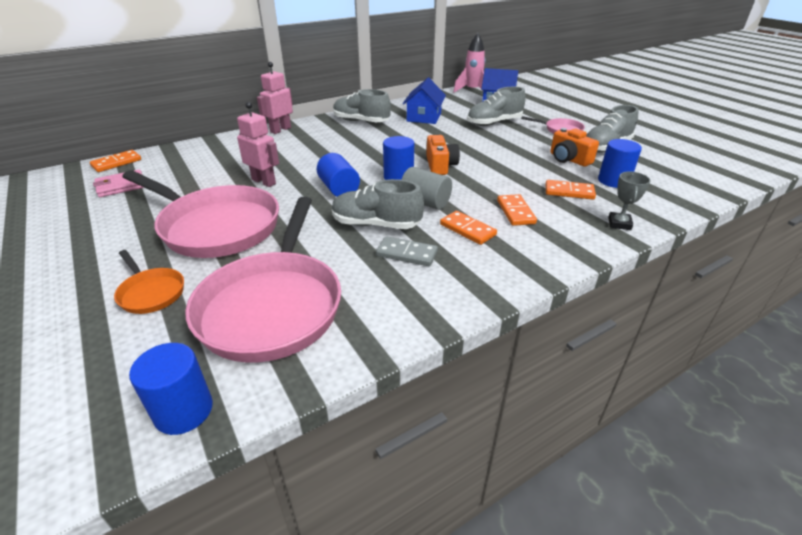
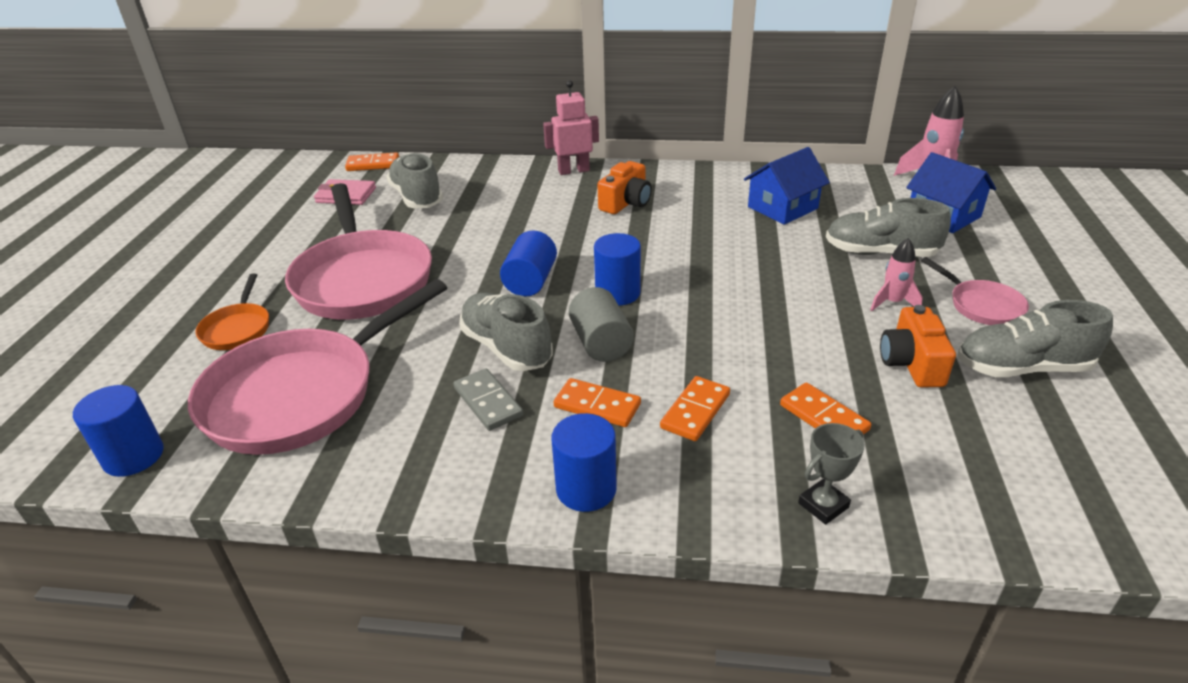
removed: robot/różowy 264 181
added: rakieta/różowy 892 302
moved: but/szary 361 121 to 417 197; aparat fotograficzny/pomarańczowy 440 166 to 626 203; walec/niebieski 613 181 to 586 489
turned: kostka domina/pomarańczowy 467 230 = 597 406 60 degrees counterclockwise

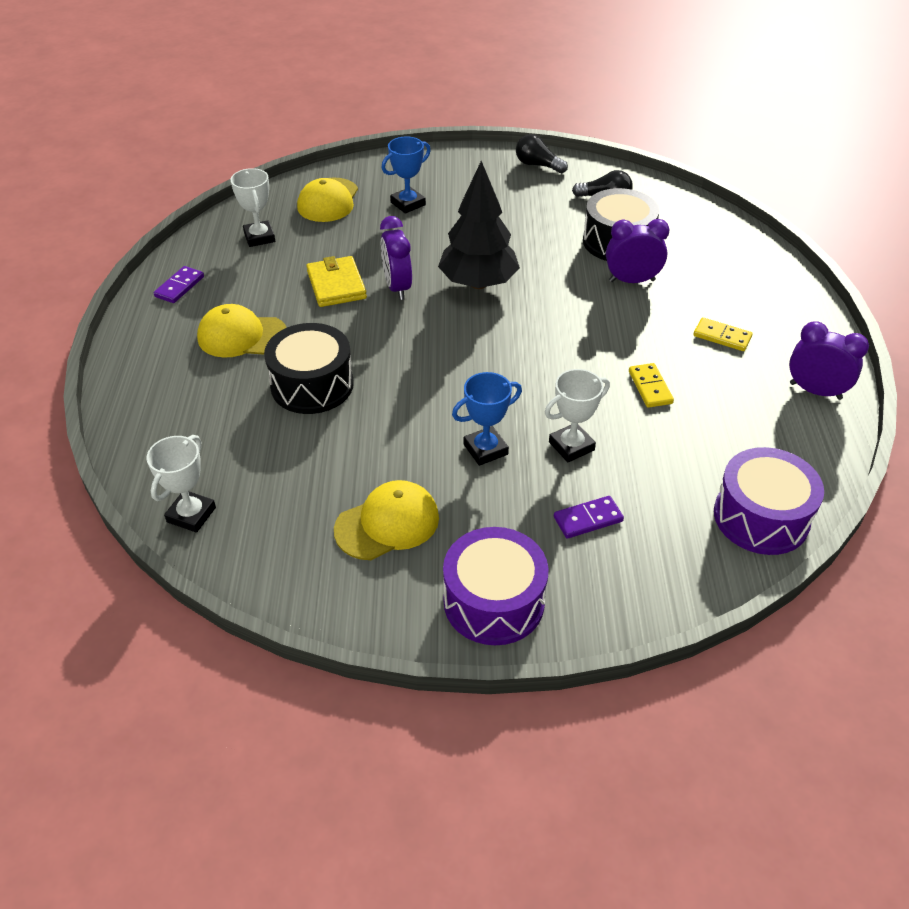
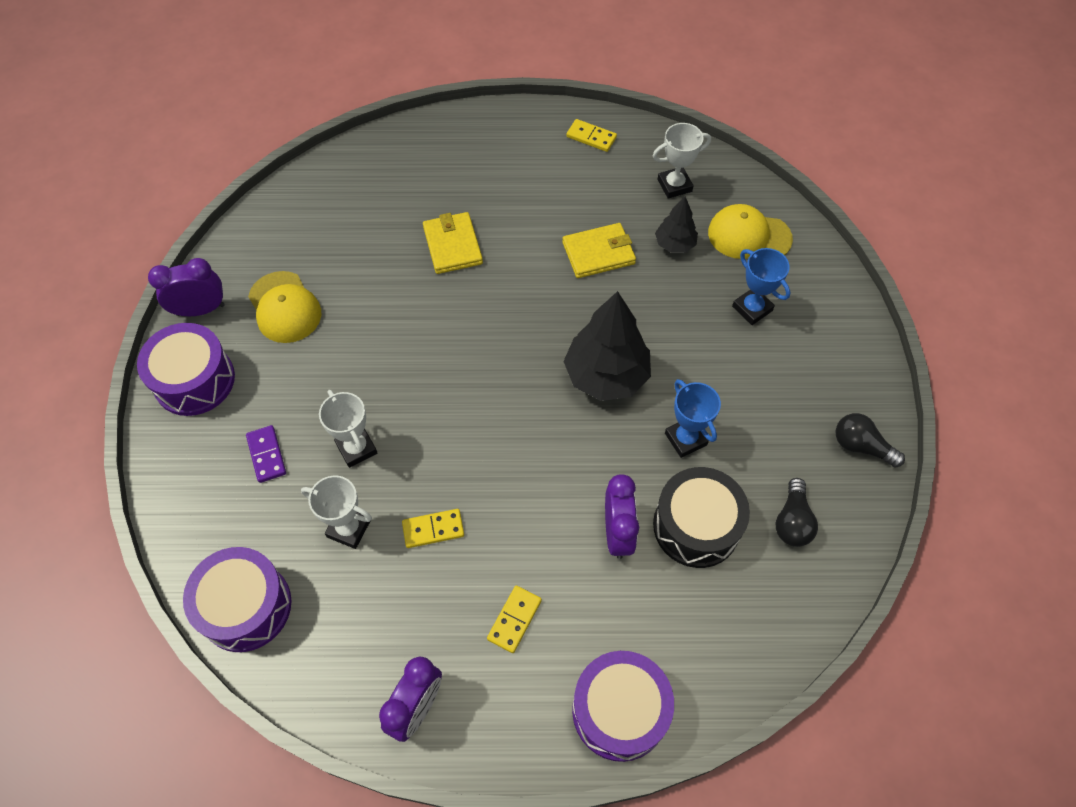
removed: czapka/żółty 242 336
added: bęben/fioletowy 619 711; drzewko/czarny 674 244
moved: puchar/biały 191 515 to 348 528; budzik/fioletowy 397 287 to 200 310; puchar/niebieski 485 449 to 685 439
replaced: bęben/czarny 312 385 to portfel/żółty 452 245
recoloured: kostka domina/fioletowy 179 287 to kostka domina/żółty 591 137
turned: żarówka/czarny 537 165 = 861 446 90 degrees counterclockwise

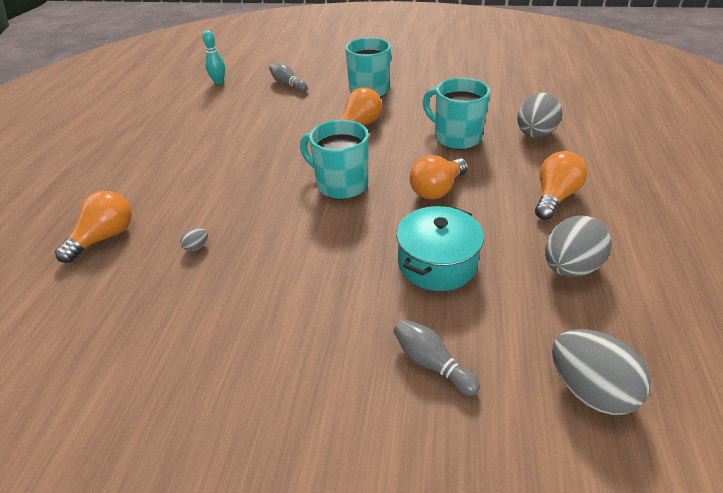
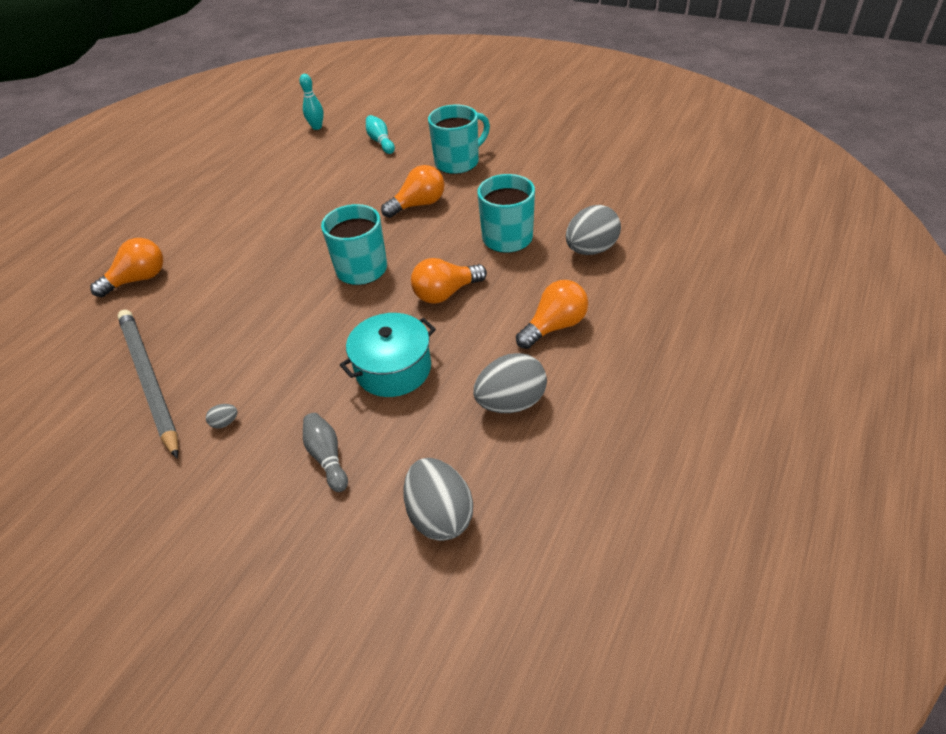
added: ołówek/szary 149 380
moved: jajko/szary 197 247 to 225 422
recoloured: kręgiel/szary 288 85 to kręgiel/turkusowy 380 142

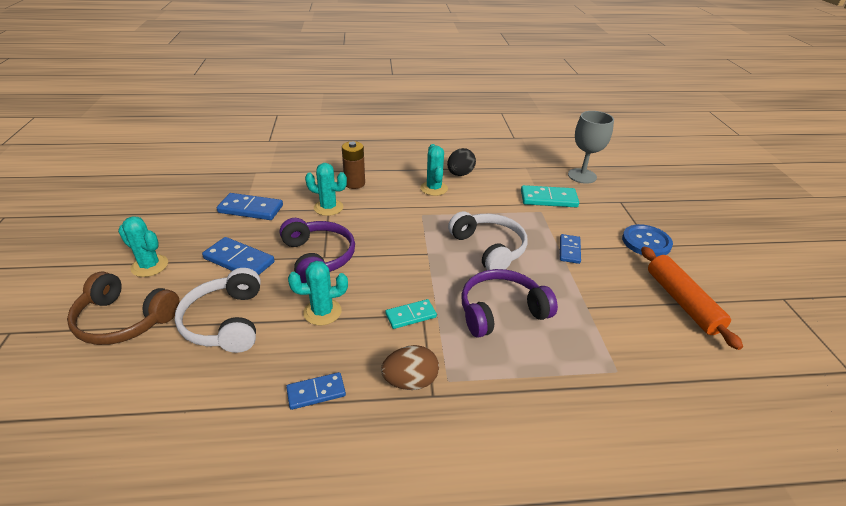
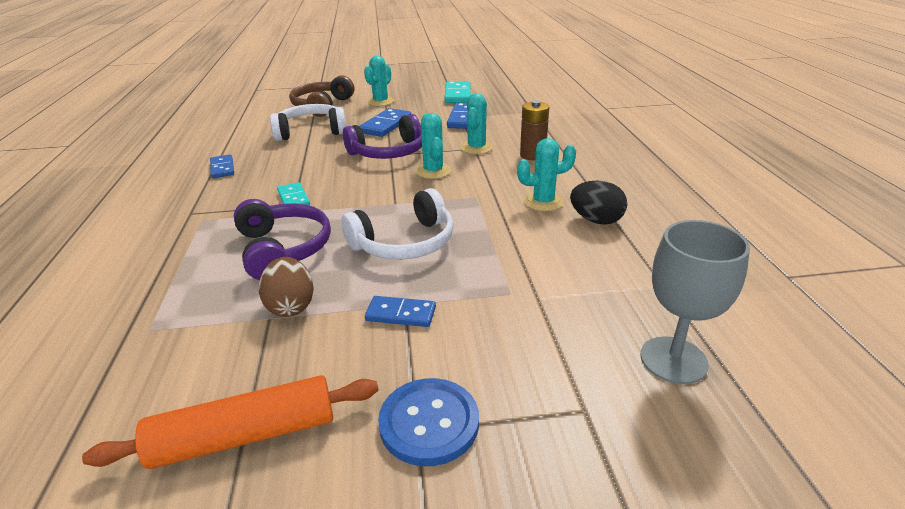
moved: kaktus/turkusowy 322 312 to 433 171; jajko/brązowy 410 381 to 291 306; kostka domina/turkusowy 548 199 to 458 95

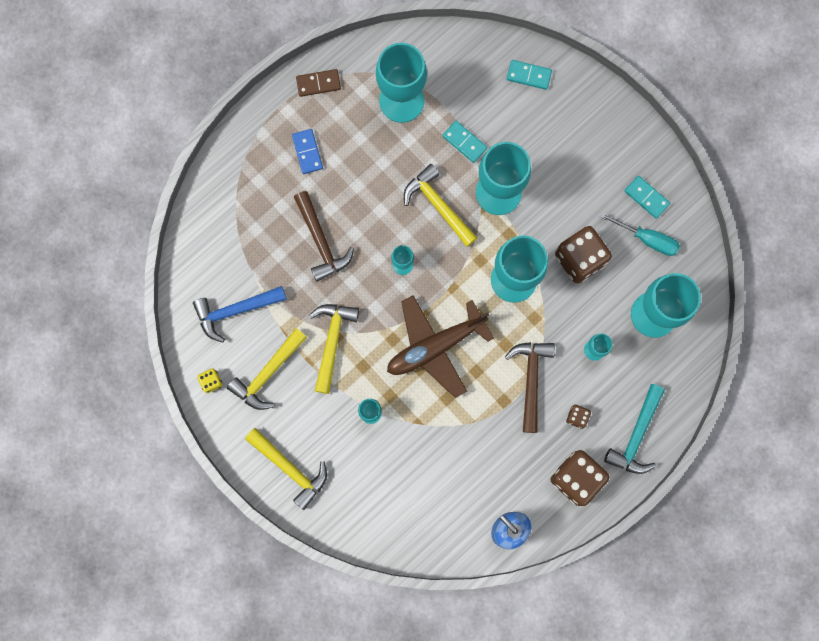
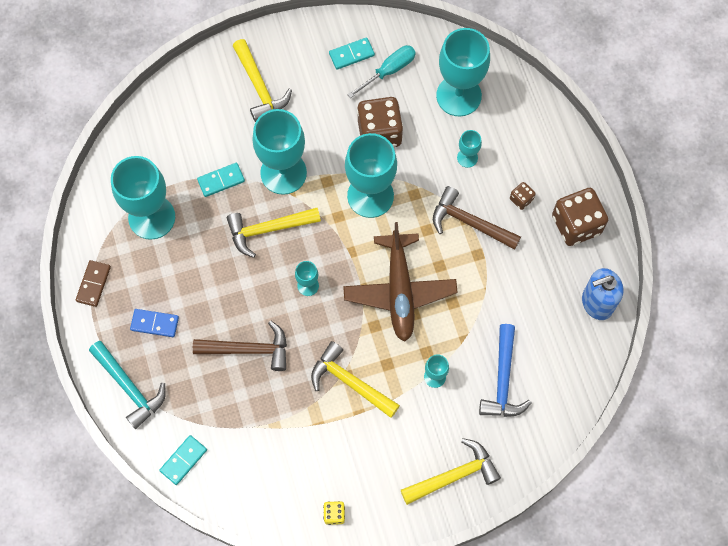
moved: młotek/niebieski 235 311 to 503 380; młotek/żółty 267 373 to 259 87; kostka domina/turkusowy 528 75 to 183 460; młotek/turkusowy 636 436 to 129 387

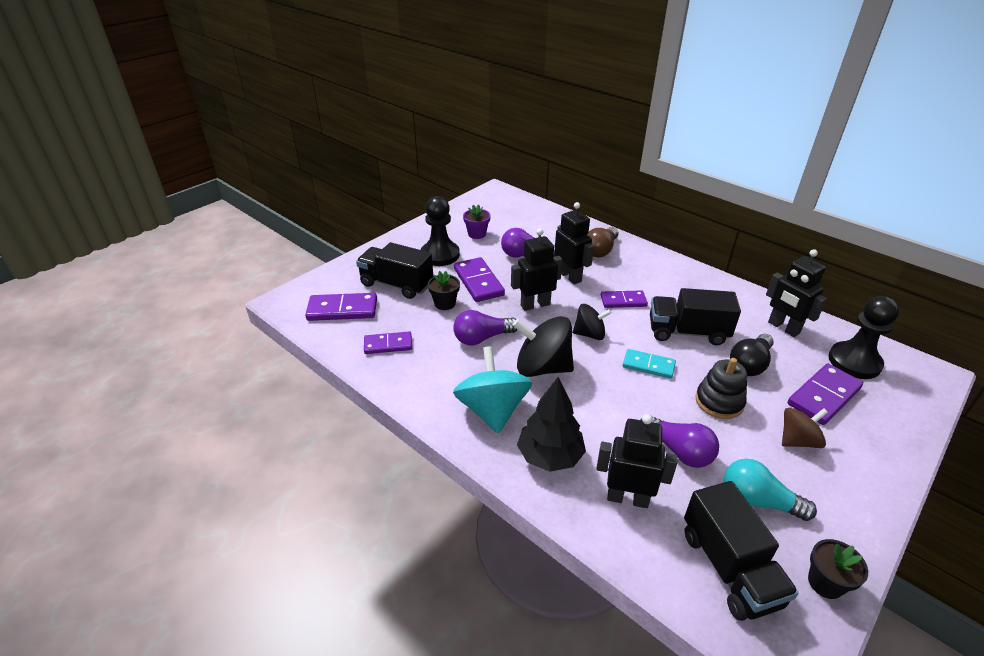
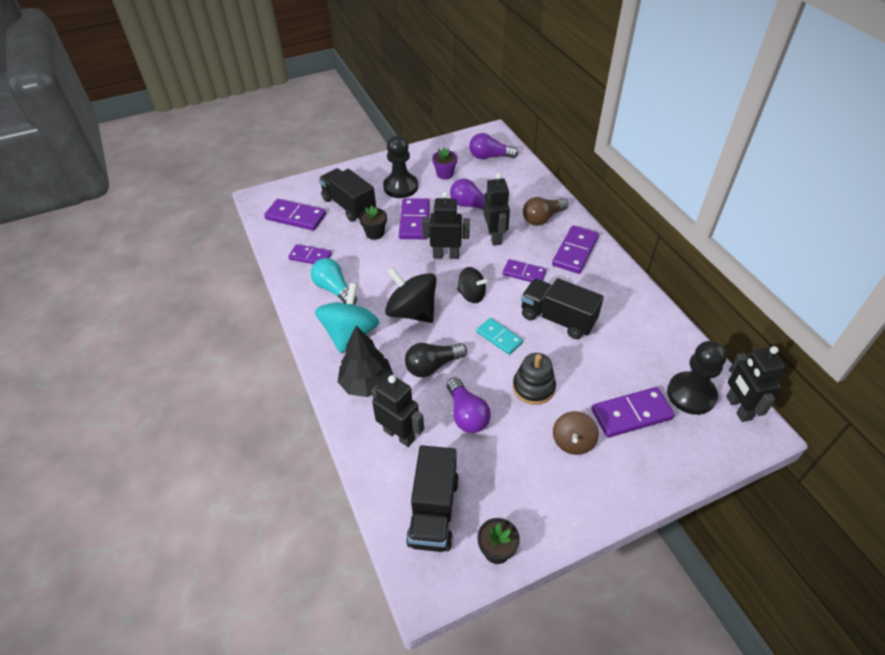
added: kostka domina/fioletowy 575 251
moved: żarówka/fioletowy 482 338 to 489 157; żarówka/turkusowy 758 501 to 334 289; żarówka/czarny 749 364 to 432 366; robot/czarny 783 328 to 738 408
turned: bączek/brązowy 798 440 = 573 442 105 degrees clockwise

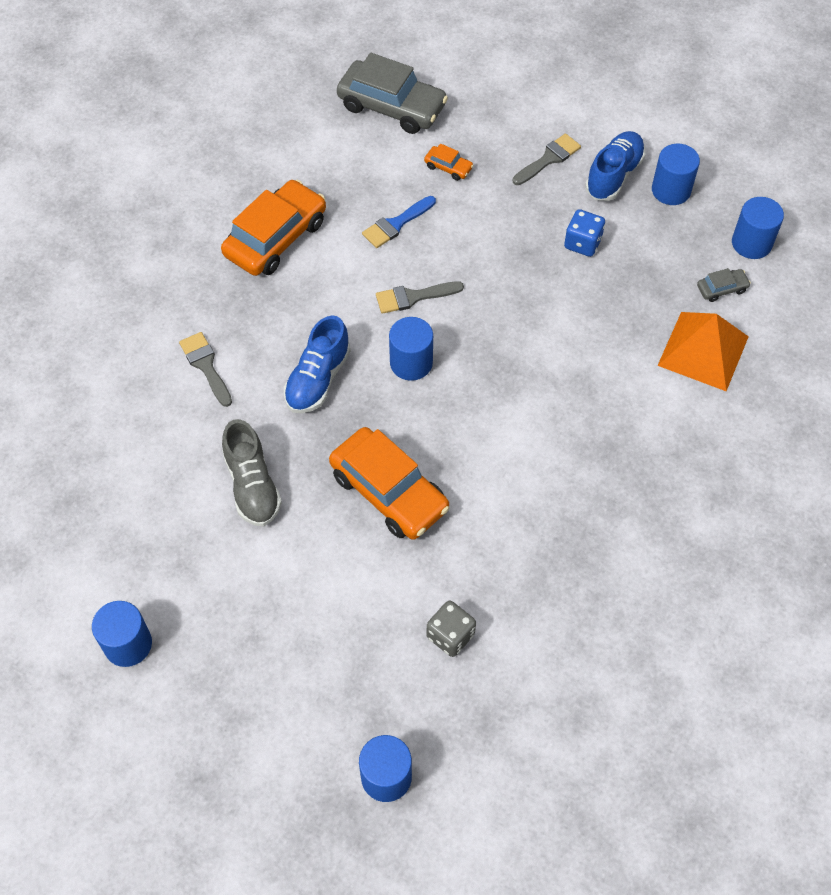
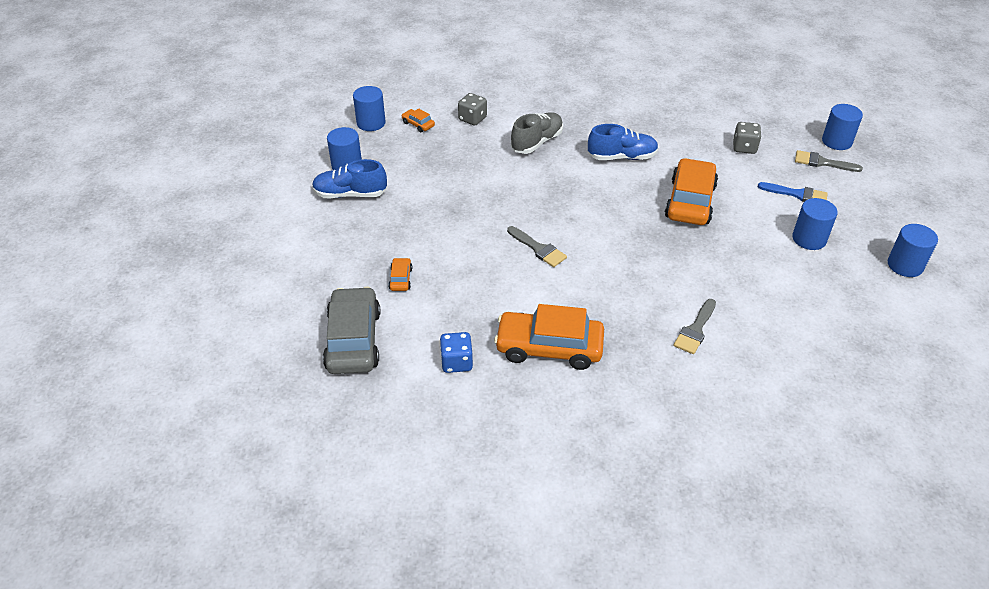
moved: but/szary 252 485 to 537 142; but/niebieski 318 379 to 622 157; pędzel/niebieski 396 224 to 797 194; walec/niebieski 411 363 to 809 239; pędzel/szary 549 159 to 822 162; kostka do gry/niebieski 582 243 to 456 362
replaced: piramida/pomarańczowy 703 351 to kostka do gry/szary 472 119
recoloured: samochód/szary 722 289 to samochód/pomarańczowy 418 124

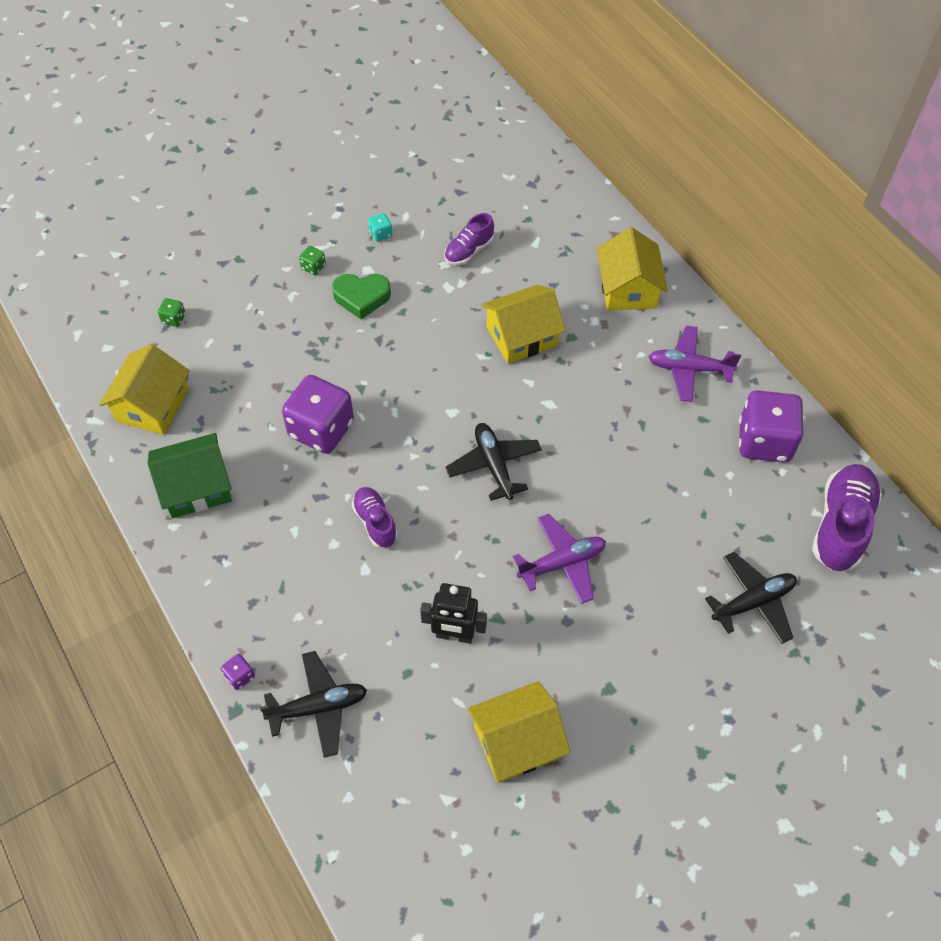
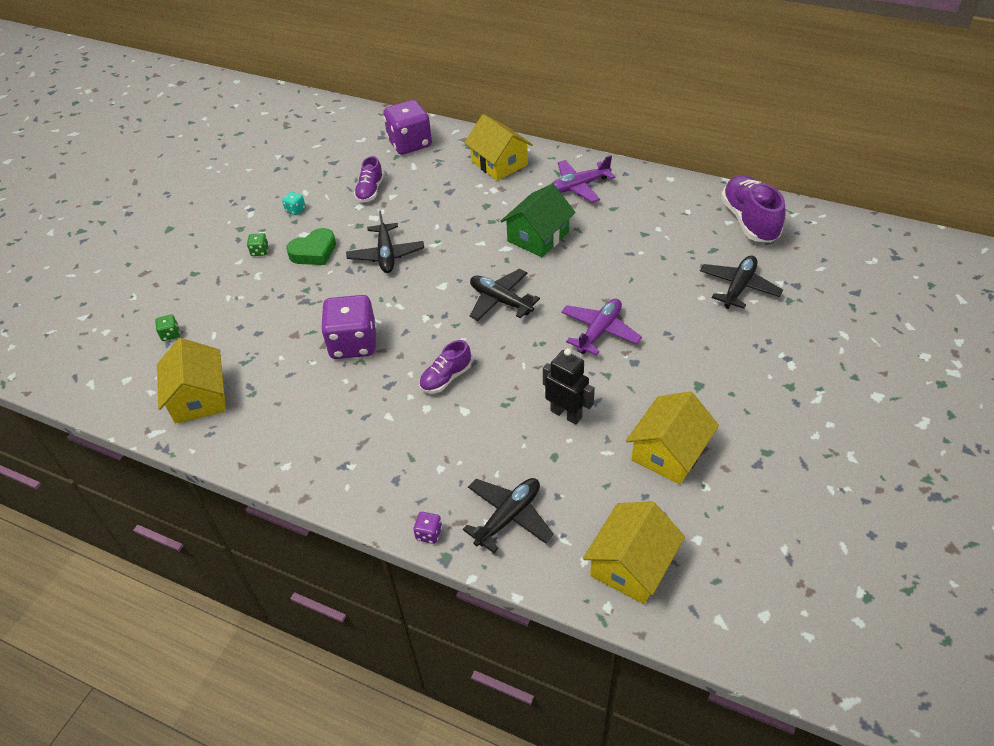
added: samolot/czarny 386 255
moved: domek/zielony 196 487 to 538 236; domek/żółty 521 336 to 631 565; kostka do gry/fioletowy 764 441 to 410 144
turned: but/fioletowy 375 522 = 446 378 75 degrees counterclockwise; robot/czarny 454 635 = 566 414 120 degrees counterclockwise

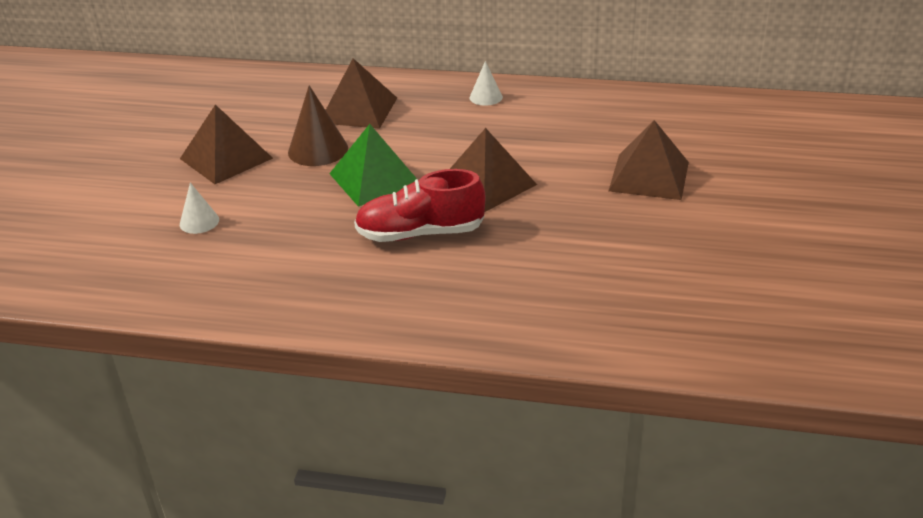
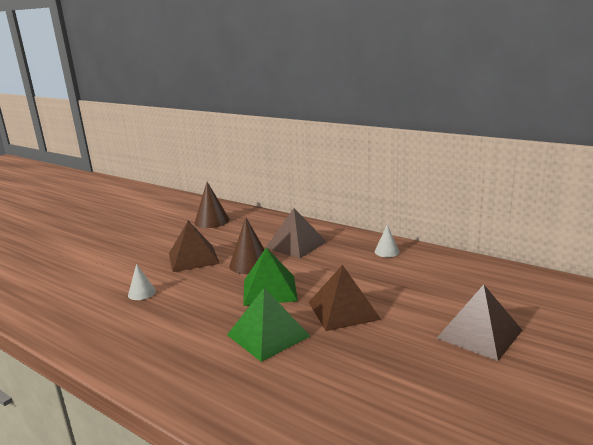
added: stożek/brązowy 212 221
replaced: but/czerwony 420 233 to piramida/zielony 268 335

